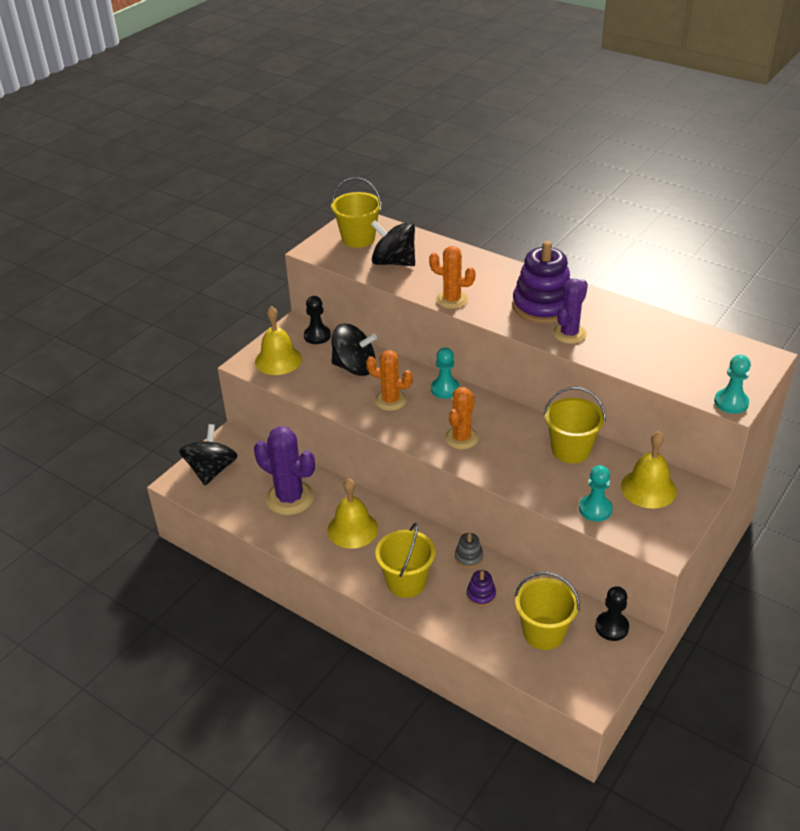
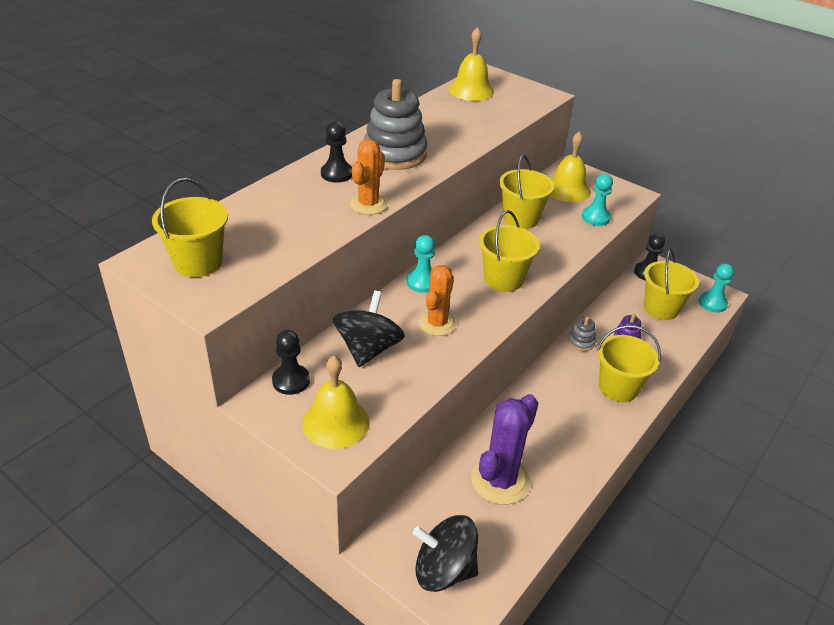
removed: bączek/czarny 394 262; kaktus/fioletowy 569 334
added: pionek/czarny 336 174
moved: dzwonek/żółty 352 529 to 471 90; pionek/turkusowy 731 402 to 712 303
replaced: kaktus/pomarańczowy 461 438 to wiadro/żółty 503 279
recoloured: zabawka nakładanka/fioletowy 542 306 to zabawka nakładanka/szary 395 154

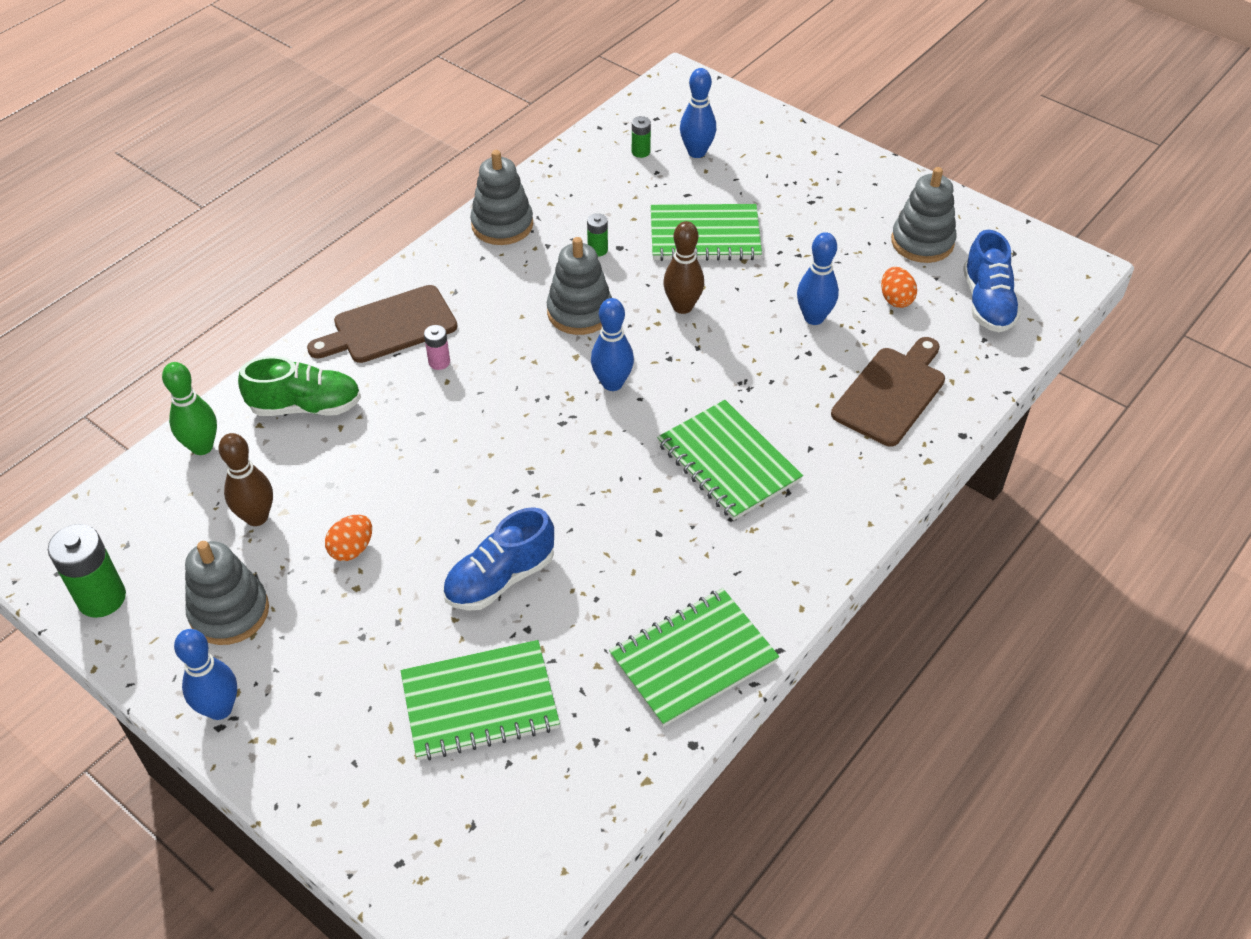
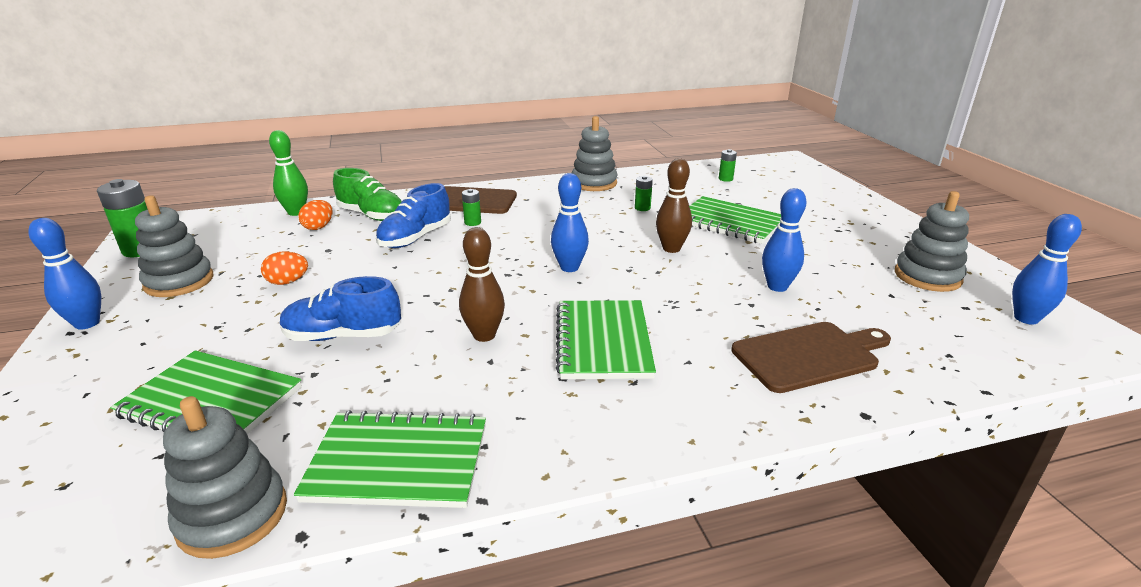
moved: kręgiel/brązowy 256 517 to 484 335; zabawka nakładanka/szary 580 312 to 232 515; kręgiel/niebieski 696 152 to 1026 318; jajko/pomarańczowy 895 299 to 318 227; but/niebieski 987 303 to 415 238
recoloured: bateria/różowy 439 362 to bateria/zielony 472 222

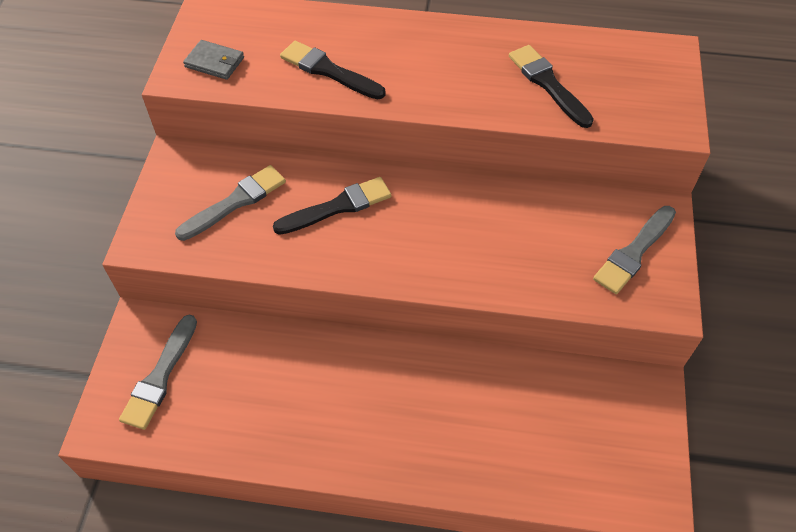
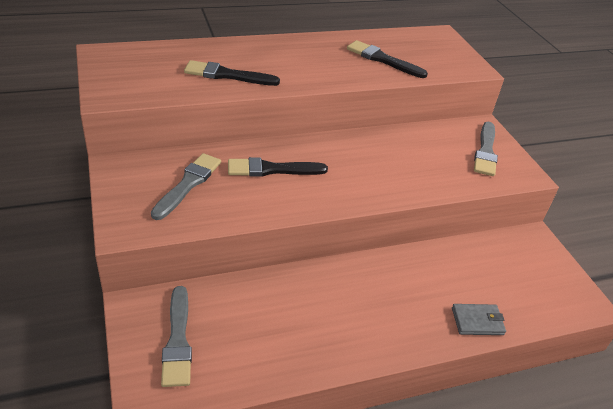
moved: portfel/szary 214 62 to 477 321
turned: pędzel/czarny 338 207 = 272 169 135 degrees counterclockwise

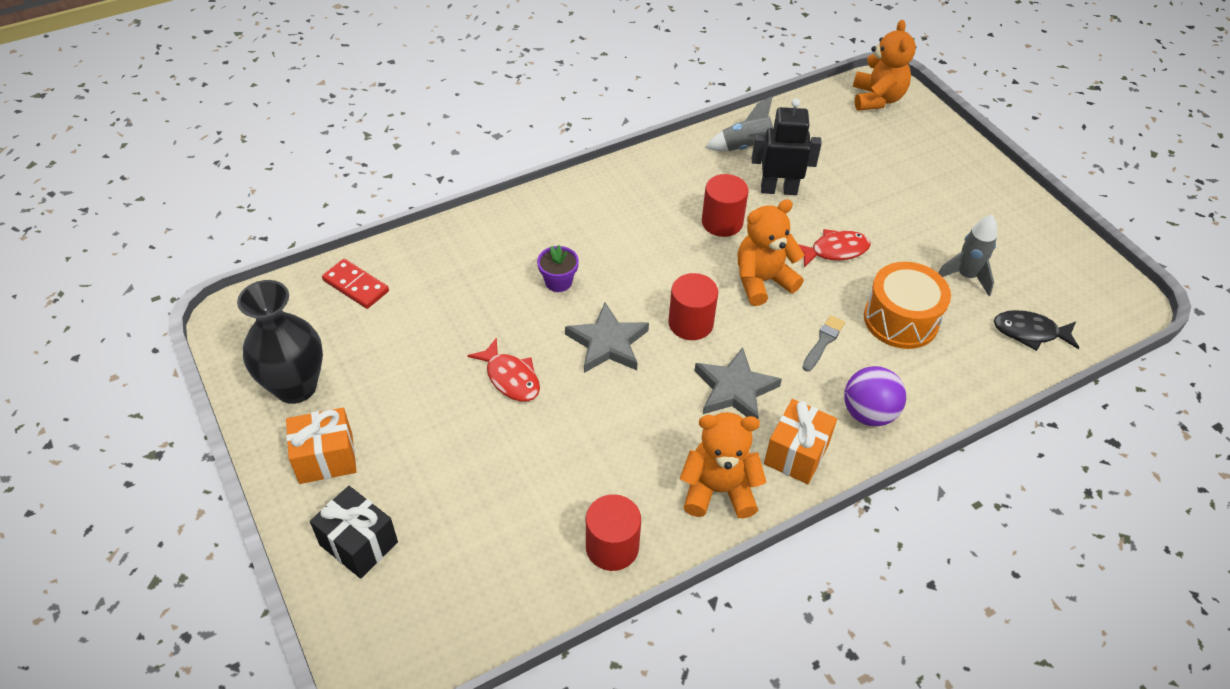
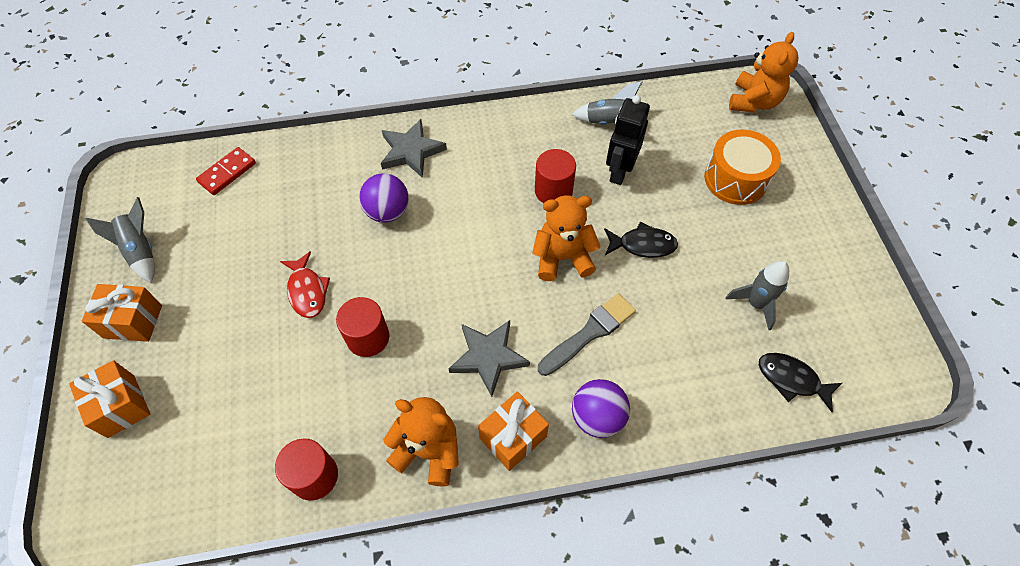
moved: gwiazda/szary 607 343 to 411 151; walec/czerwony 690 323 to 368 337; bęben/pomarańczowy 901 319 to 735 179
replaced: wazon/czarny 296 387 to rakieta/szary 141 251; doniczka/fioletowy 558 282 to piłka/fioletowy 387 212
recoloured: prezent/czarny 359 543 to prezent/pomarańczowy 121 406; ryba/czerwony 835 250 to ryba/czarny 643 245
turned: kostka domina/czerwony 356 286 = 227 173 75 degrees clockwise; robot/czarny 778 189 = 619 171 90 degrees counterclockwise
resized: pędzel/szary 823 342 = 589 333 x1.66

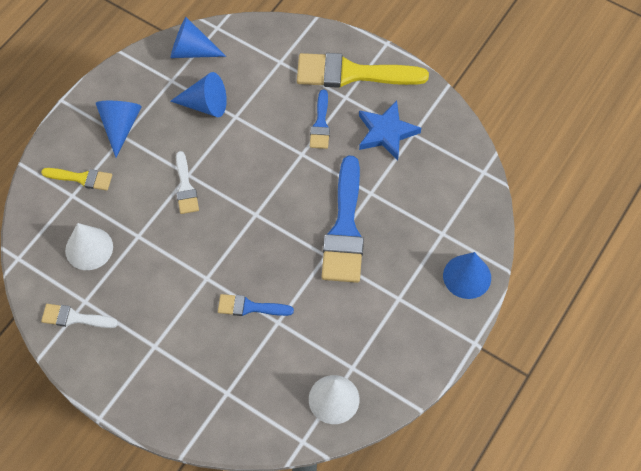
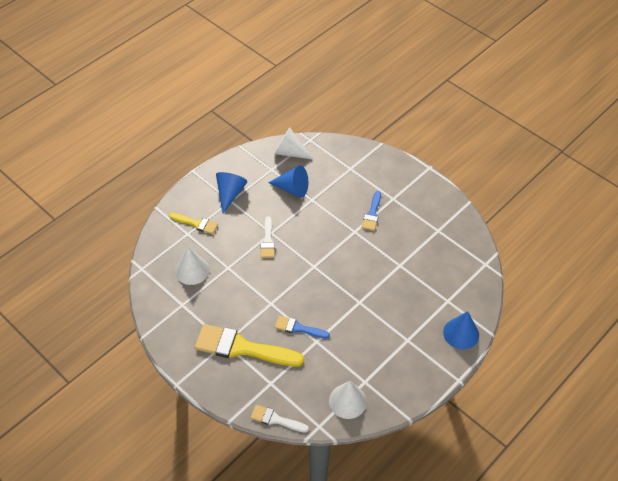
removed: pędzel/niebieski 345 229; gwiazda/niebieski 386 132
moved: pędzel/biały 74 318 to 275 419; pędzel/żółty 352 73 to 242 348
recoloured: stożek/niebieski 192 51 to stożek/biały 289 152

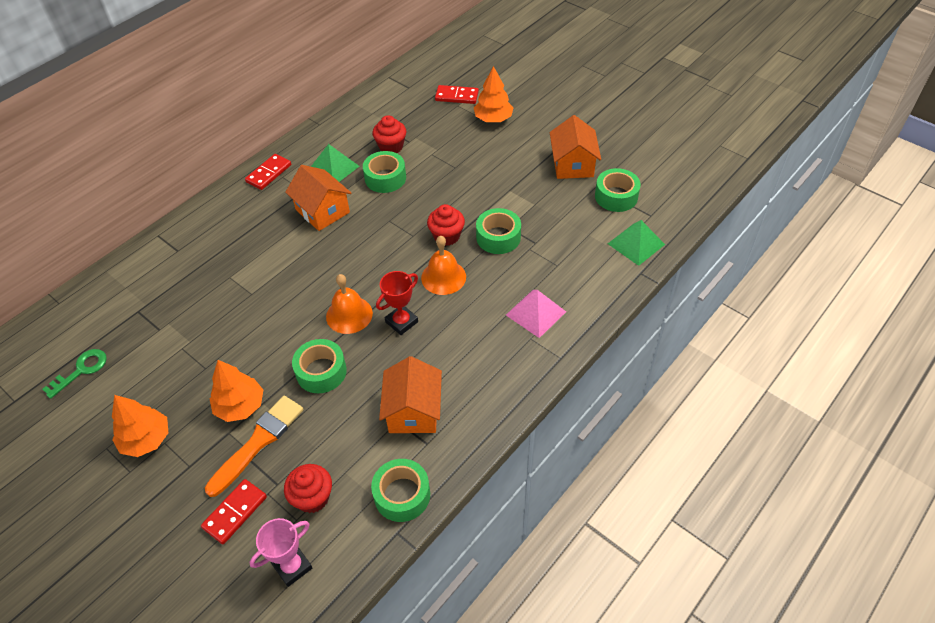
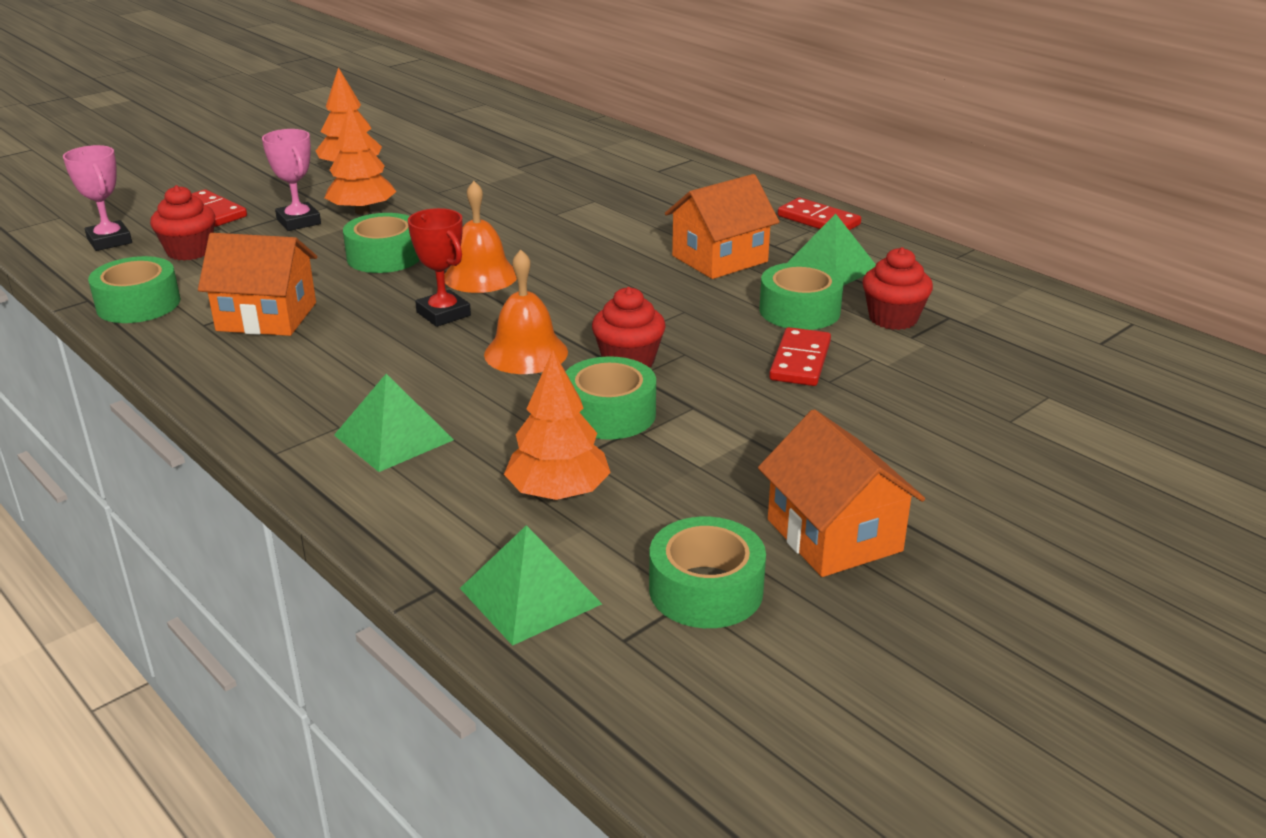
removed: klucz/zielony 81 370
moved: kostka domina/czerwony 456 96 to 800 361; drzewko/pomarańczowy 493 119 to 558 492
replaced: pędzel/pomarańczowy 258 442 to puchar/różowy 298 222
recoloured: piramida/różowy 536 313 to piramida/zielony 393 437
turned: domek/pomarańczowy 573 164 = 834 535 60 degrees clockwise

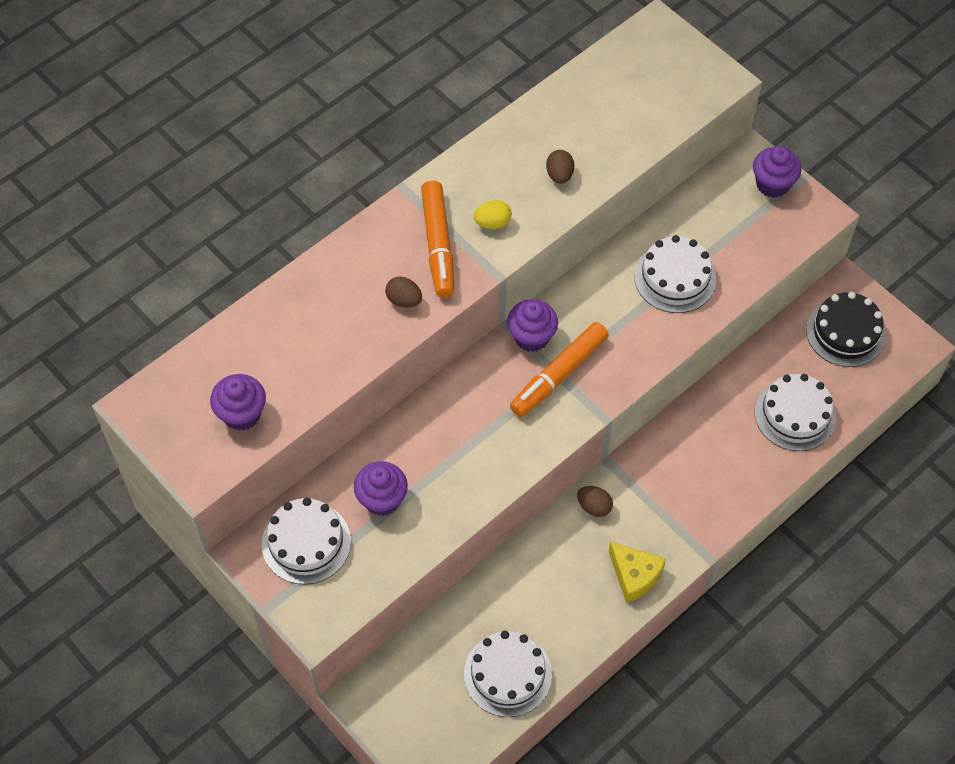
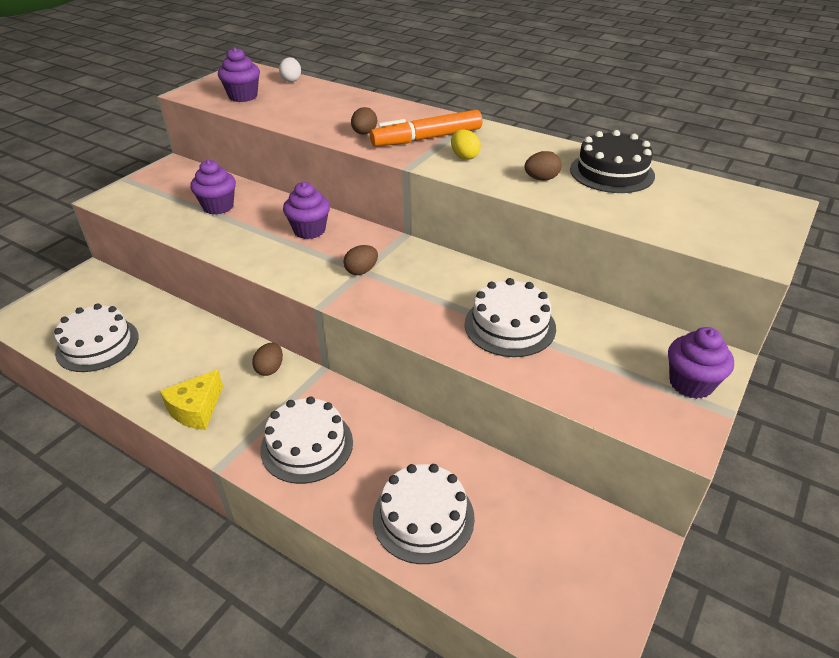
added: jajko/biały 291 80
moved: tort/biały 306 542 to 307 445; muffinka/fioletowy 531 337 to 309 230; tort/czarny 845 332 to 611 172
replaced: flamaster/pomarańczowy 559 375 to jajko/brązowy 361 271

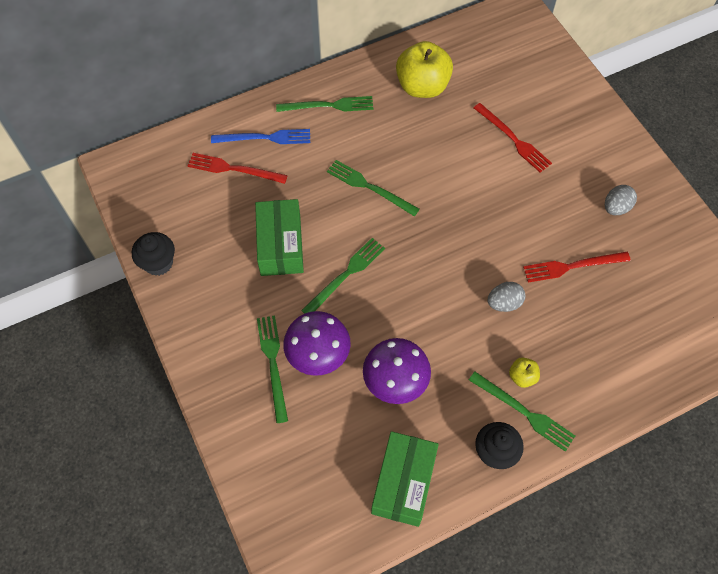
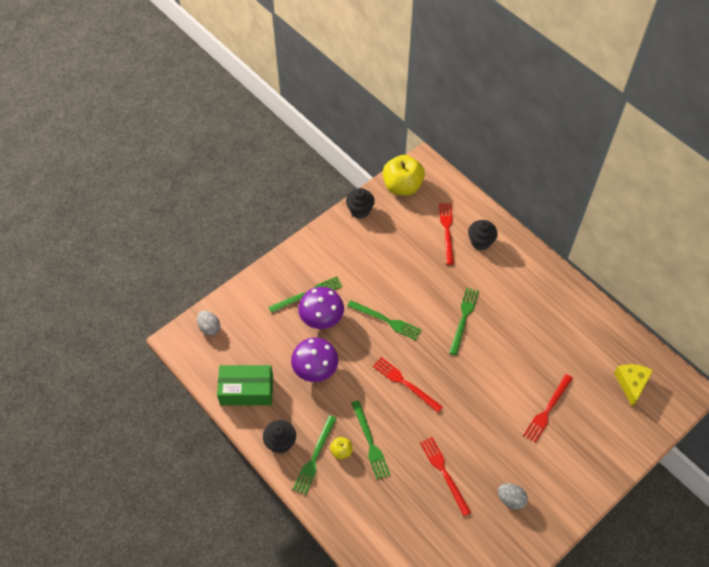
removed: pudełko/zielony 280 245
added: widelec/czerwony 405 383; ser/żółty 631 384
moved: widelec/zielony 329 105 to 370 442; jabłko/żółty 422 86 to 402 186; jajko/szary 504 303 to 209 328
replaced: widelec/niebieski 265 138 to muffinka/czarny 480 242

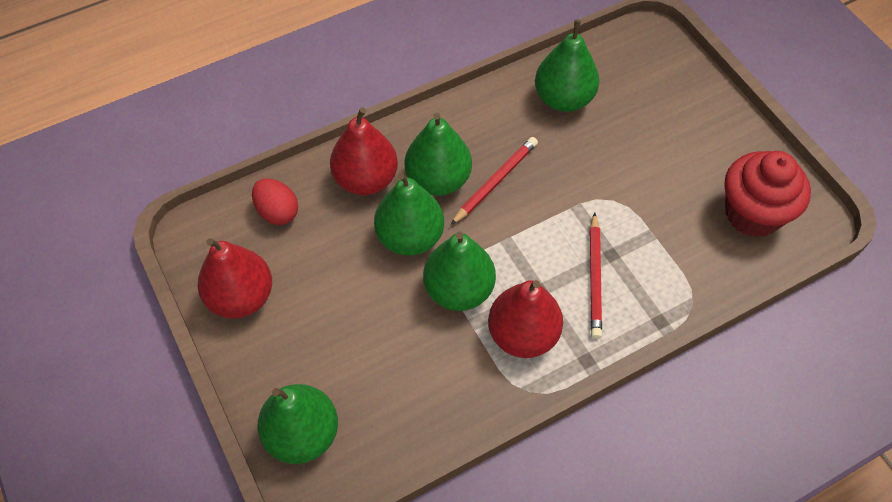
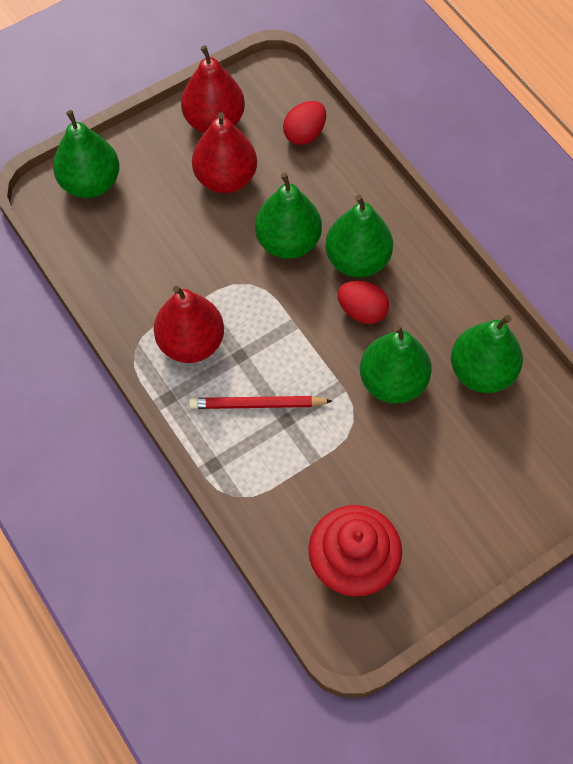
moved: gruszka/czerwony 366 179 to 225 178; gruszka/zielony 458 290 to 392 381
replaced: ołówek/czerwony 496 181 to jajko/czerwony 362 311

